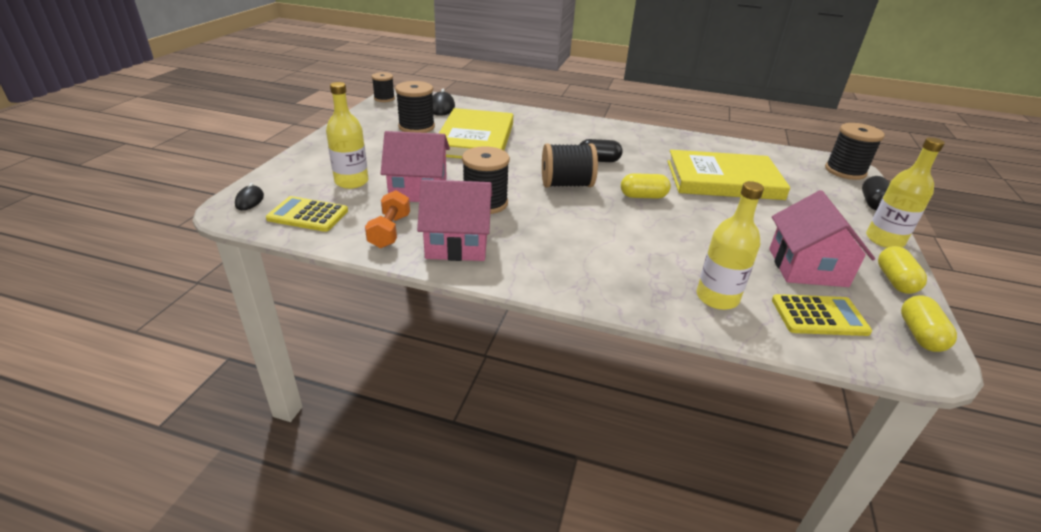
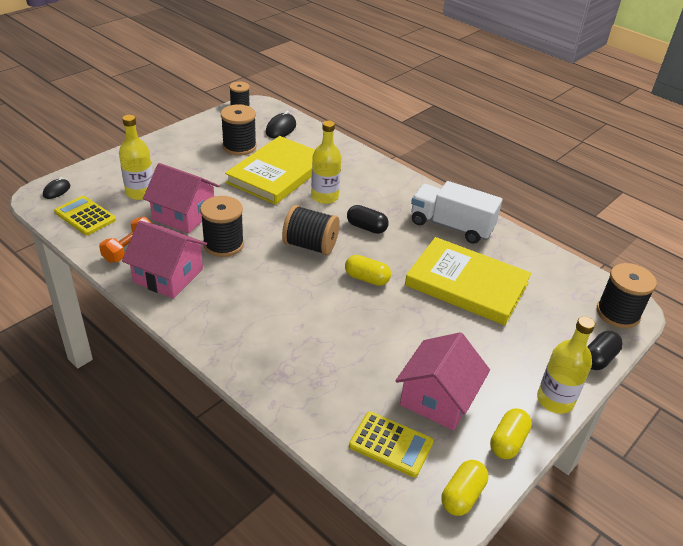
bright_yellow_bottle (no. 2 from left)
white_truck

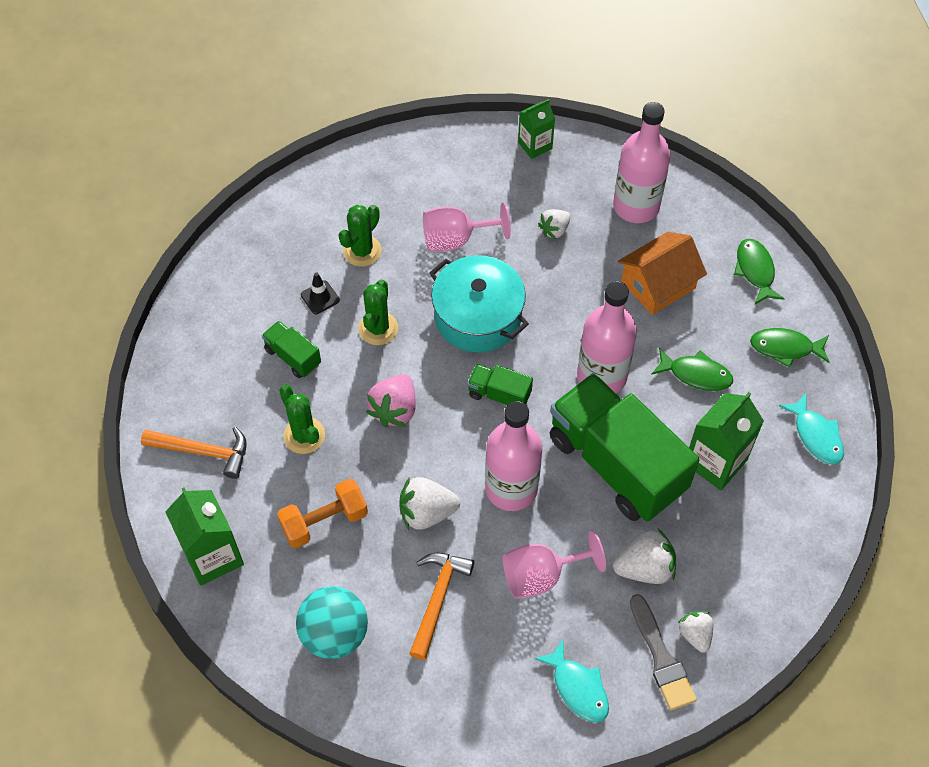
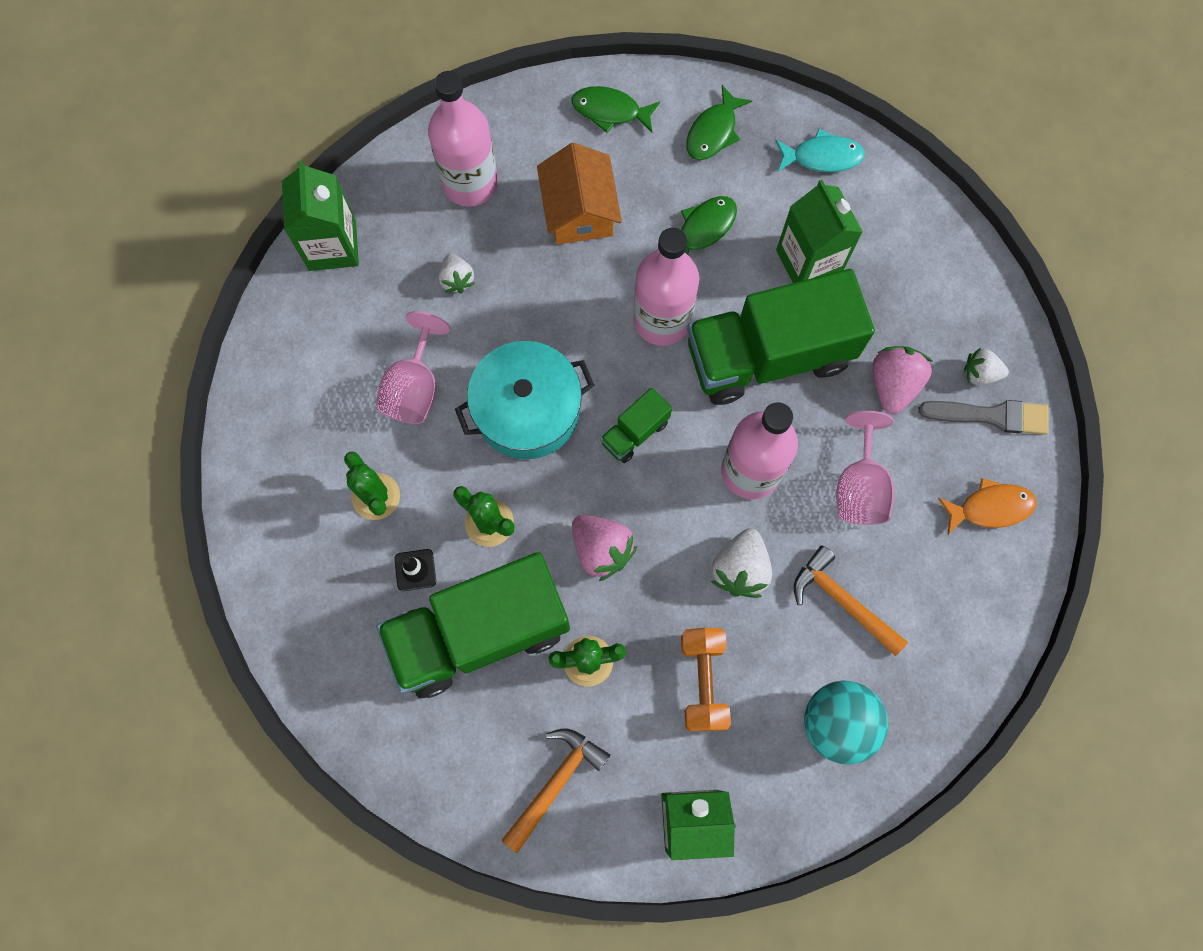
emerald_carton (no. 1 from left)
emerald_truck (no. 1 from left)
rose-pink_strawberry (no. 2 from left)
orange-coloured_toy_fish

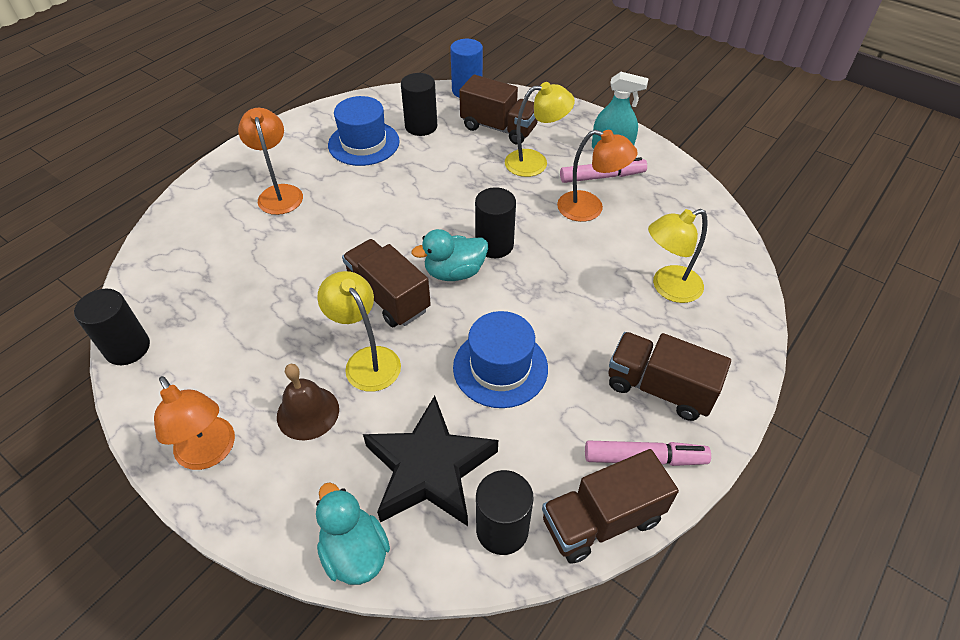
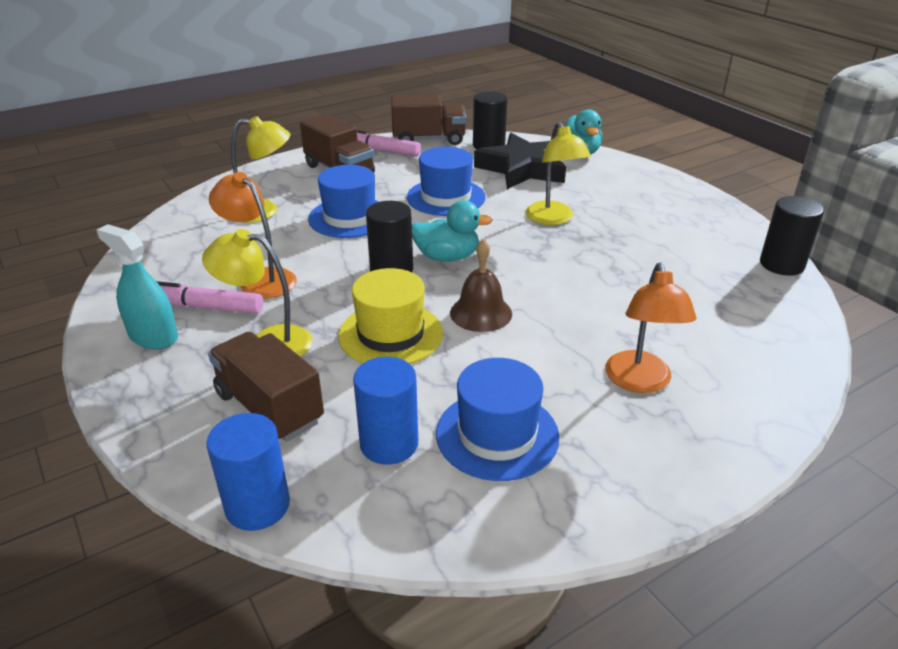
cobalt_cylinder_shape (no. 2 from left)
dark_brown_truck (no. 1 from left in the first image)
dark_brown_bell
orange-coloured_desk_lamp (no. 1 from left in the first image)
cobalt_top_hat (no. 1 from left)
bright_yellow_top_hat

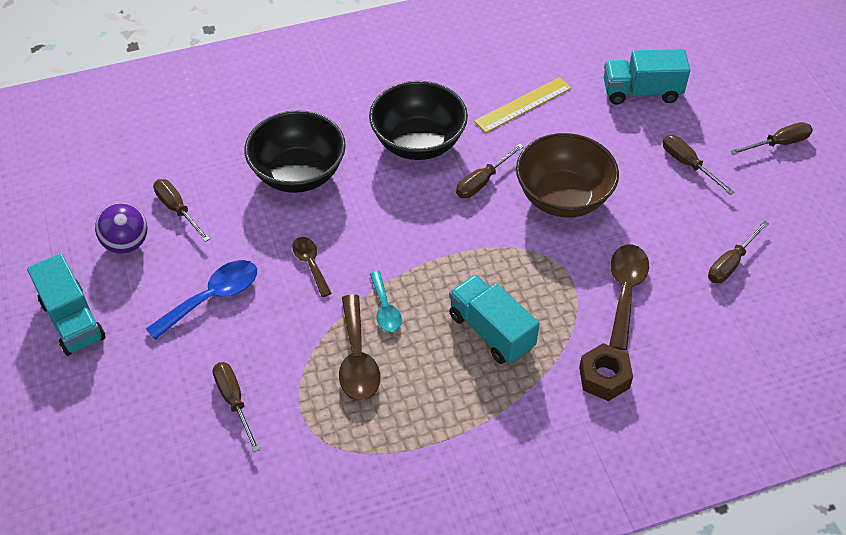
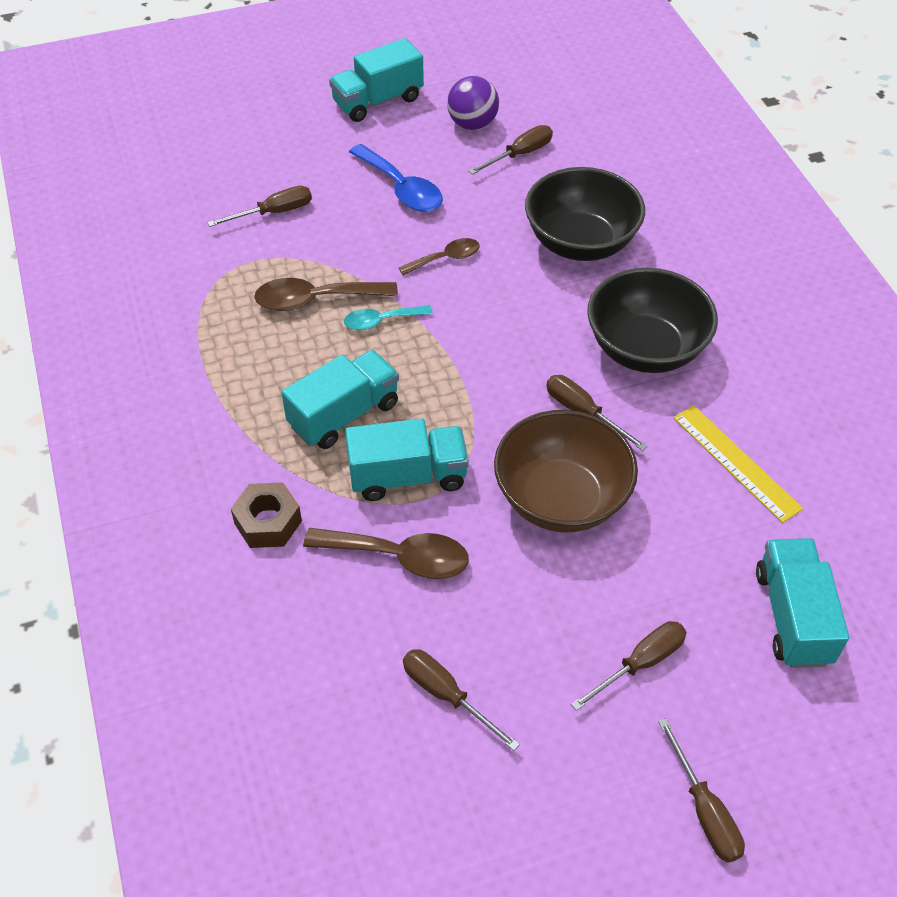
teal_truck (no. 3 from left)

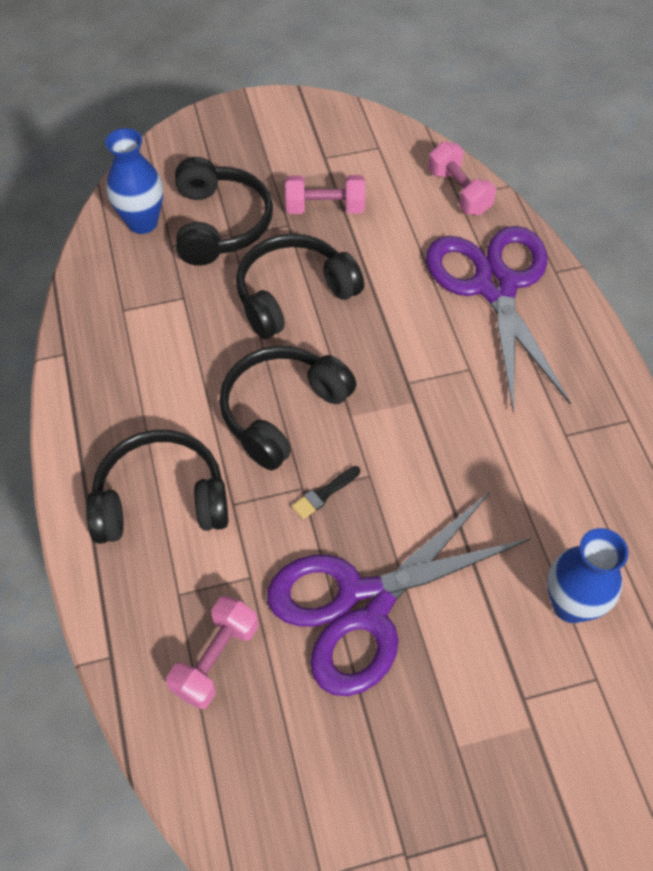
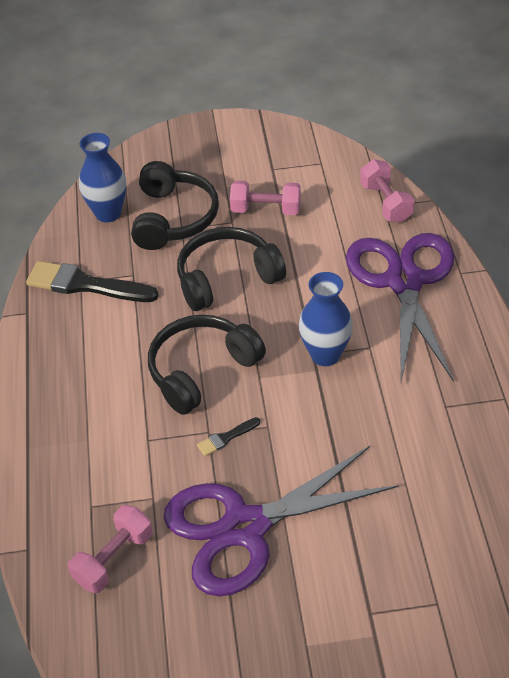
jet-black_headset (no. 1 from left in the first image)
cobalt_tall_vase (no. 2 from left)
jet-black_paintbrush (no. 1 from left)

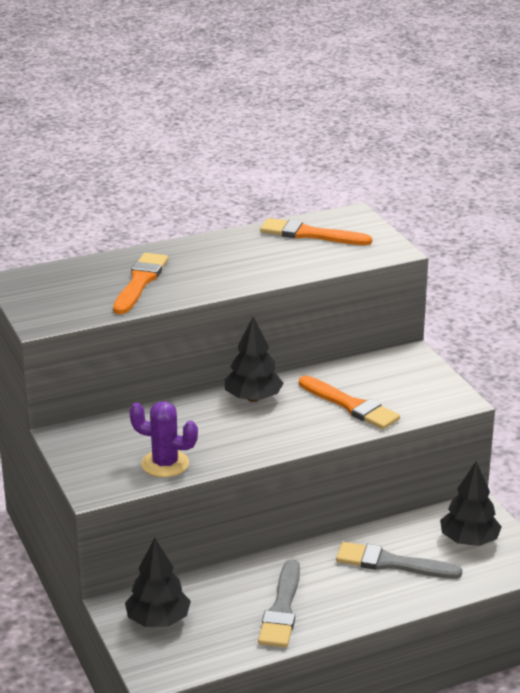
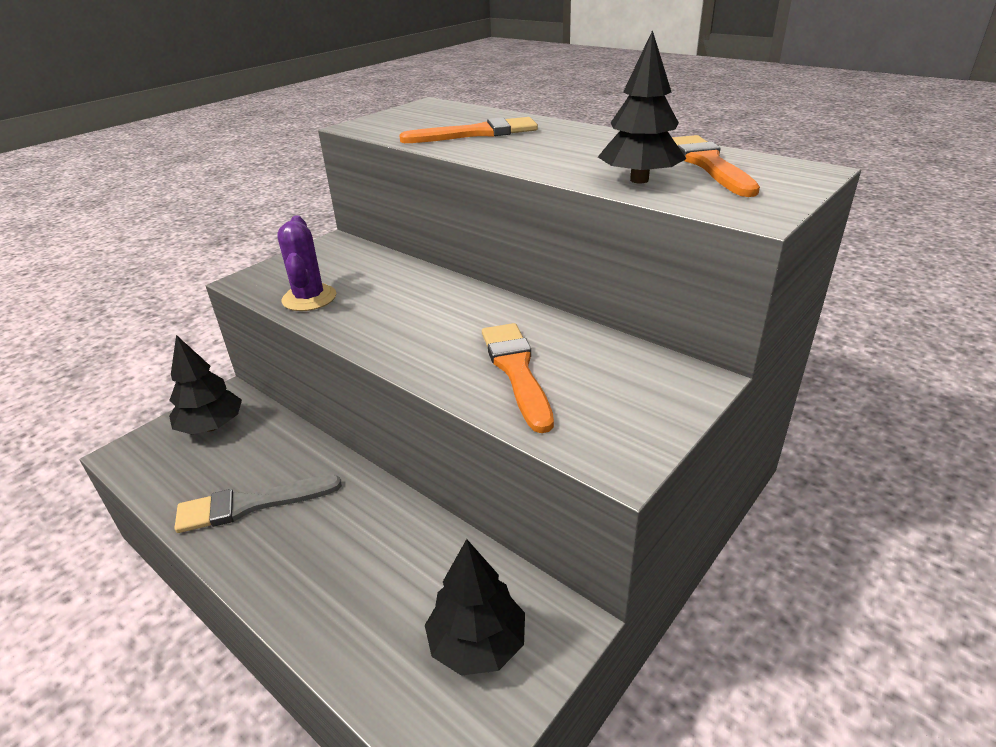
jet-black_tree (no. 3 from left)
orange-coloured_paintbrush (no. 2 from left)
gray_paintbrush (no. 2 from left in the first image)

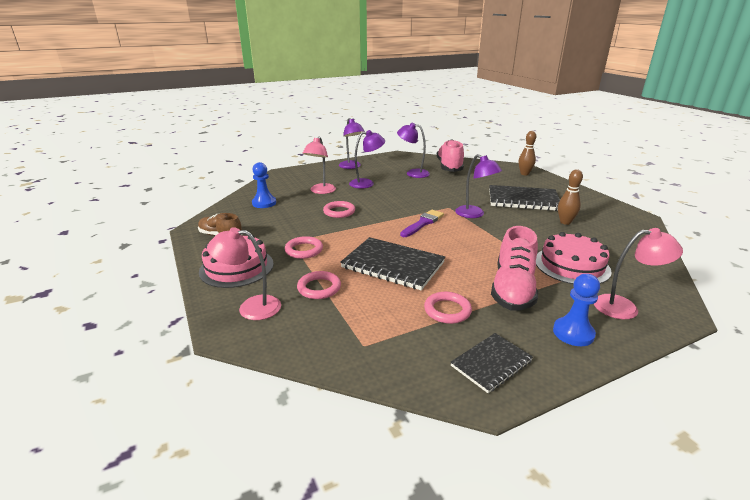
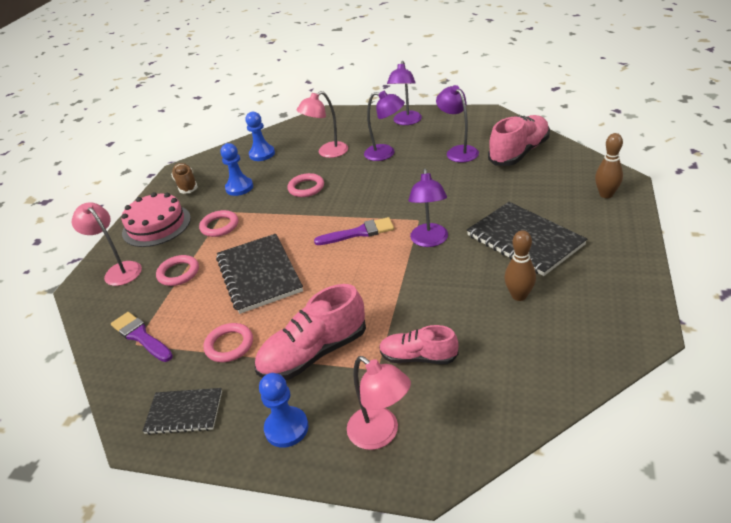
rose-pink_sneaker (no. 2 from left)
cobalt_chess_pawn (no. 1 from left)
purple_paintbrush (no. 1 from left)

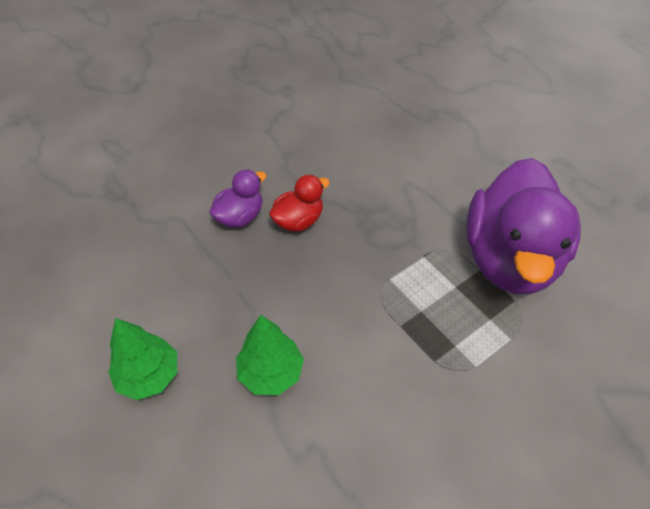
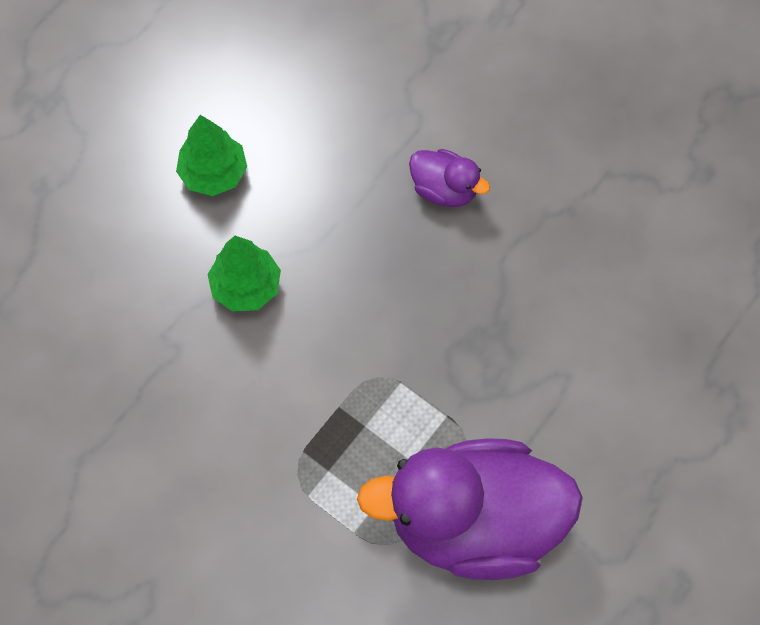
crimson_duck

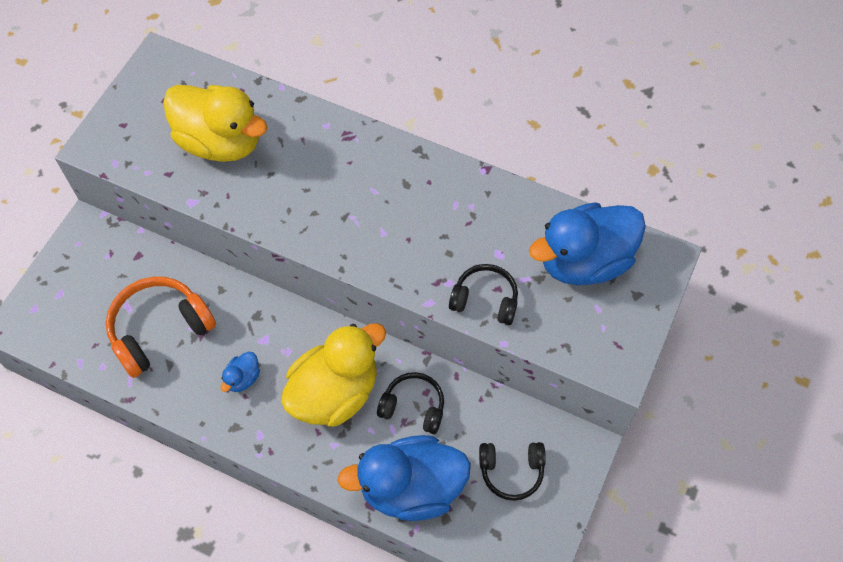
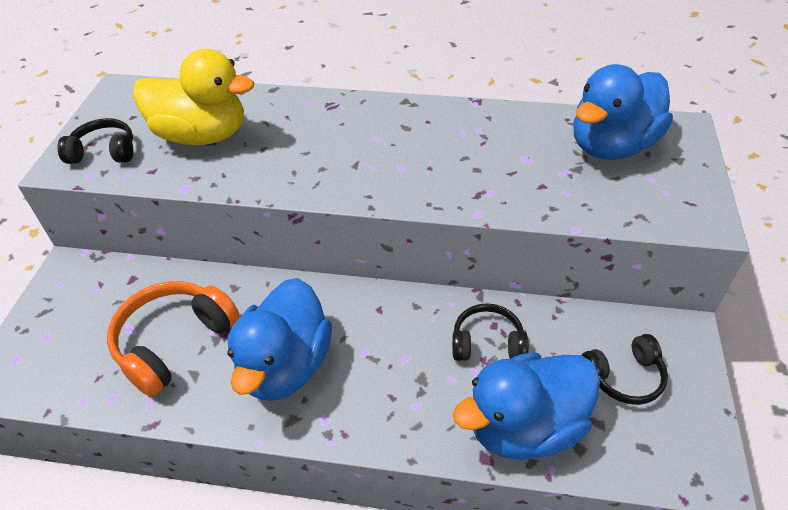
jet-black_headset (no. 1 from left)
bright_yellow_duck (no. 2 from left in the first image)
cobalt_duck (no. 1 from left)

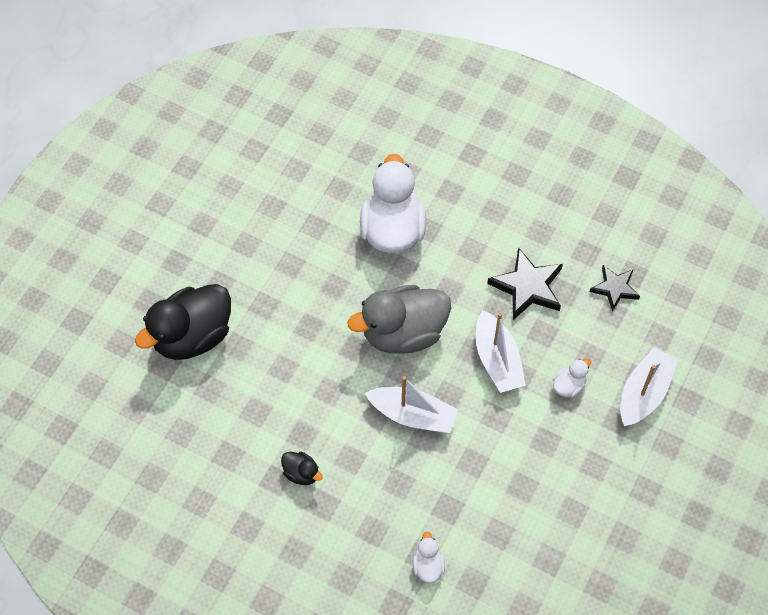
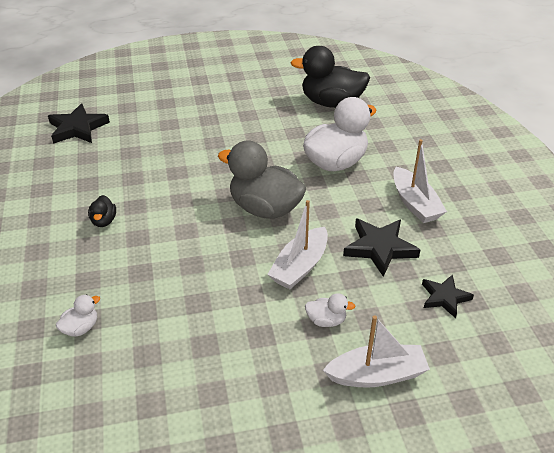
jet-black_duck (no. 2 from left)
white_boat (no. 3 from left)
jet-black_star_shape (no. 1 from left)

